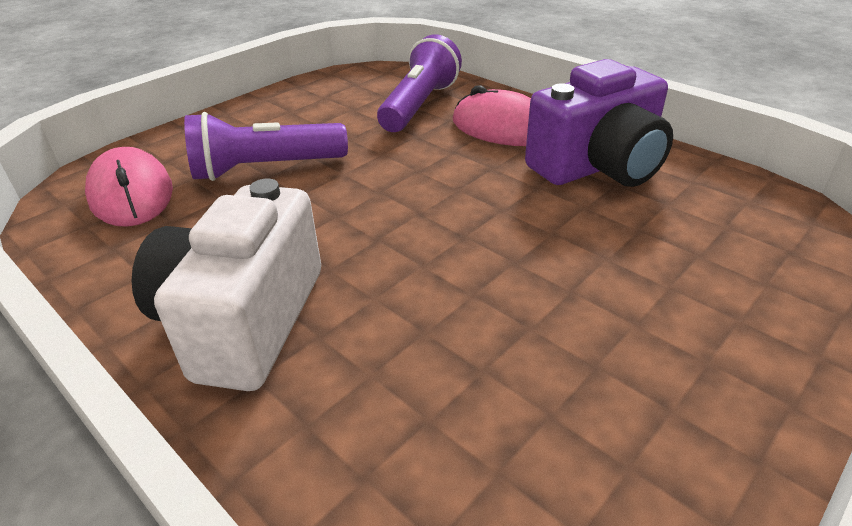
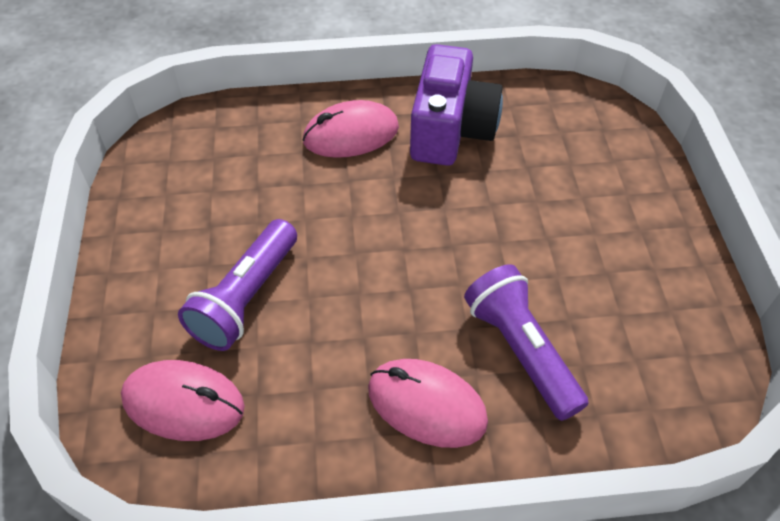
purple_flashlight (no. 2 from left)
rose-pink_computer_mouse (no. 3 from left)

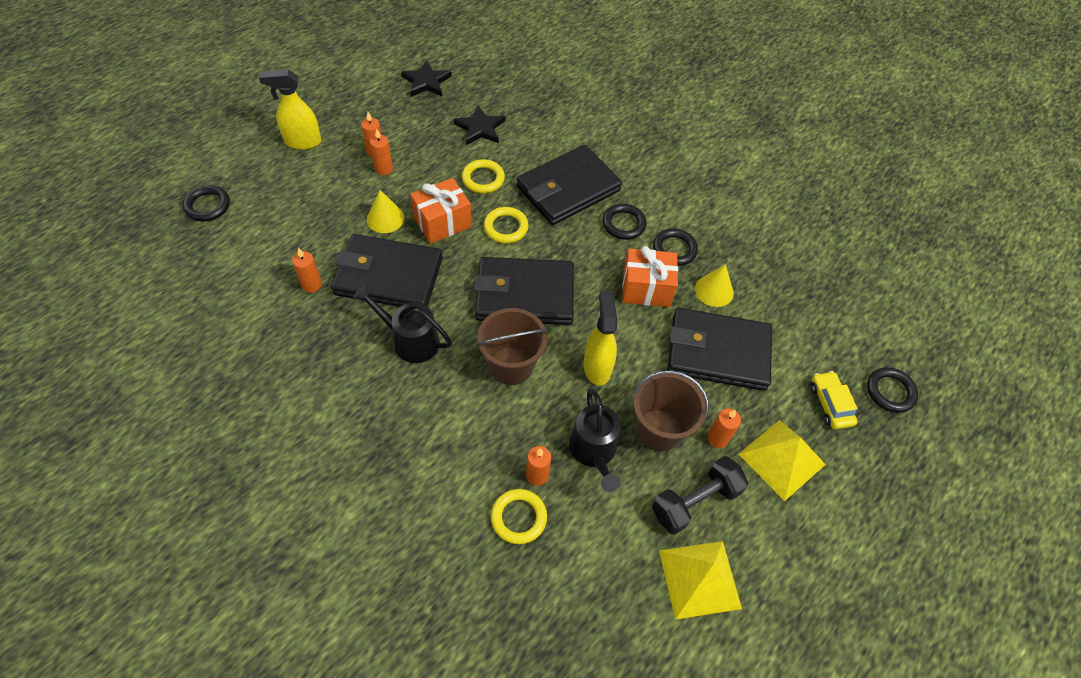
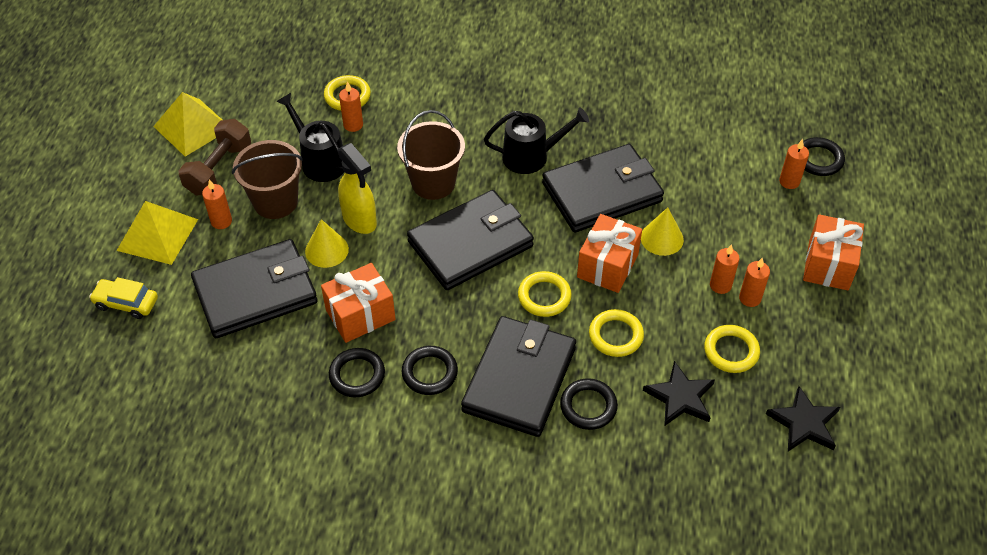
orange-coloured_gift (no. 3 from left)
orange-coloured_pillar_candle (no. 5 from left)
bright_yellow_solid_cone (no. 1 from left)
jet-black_hoop (no. 3 from left)
bright_yellow_car
dark_brown_dumbbell
bright_yellow_hoop (no. 4 from left)

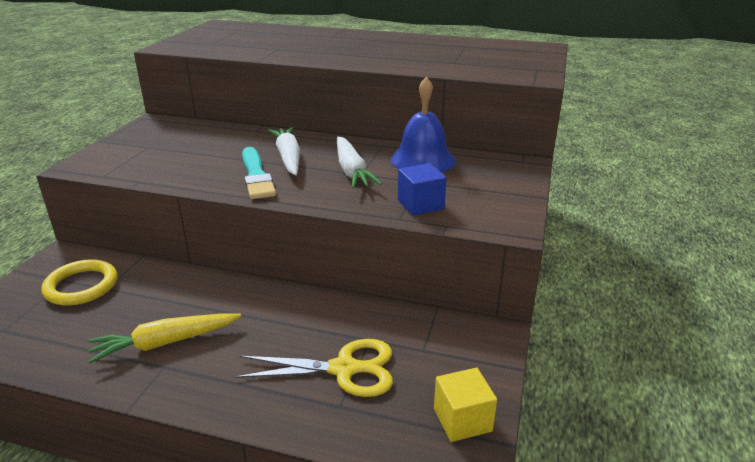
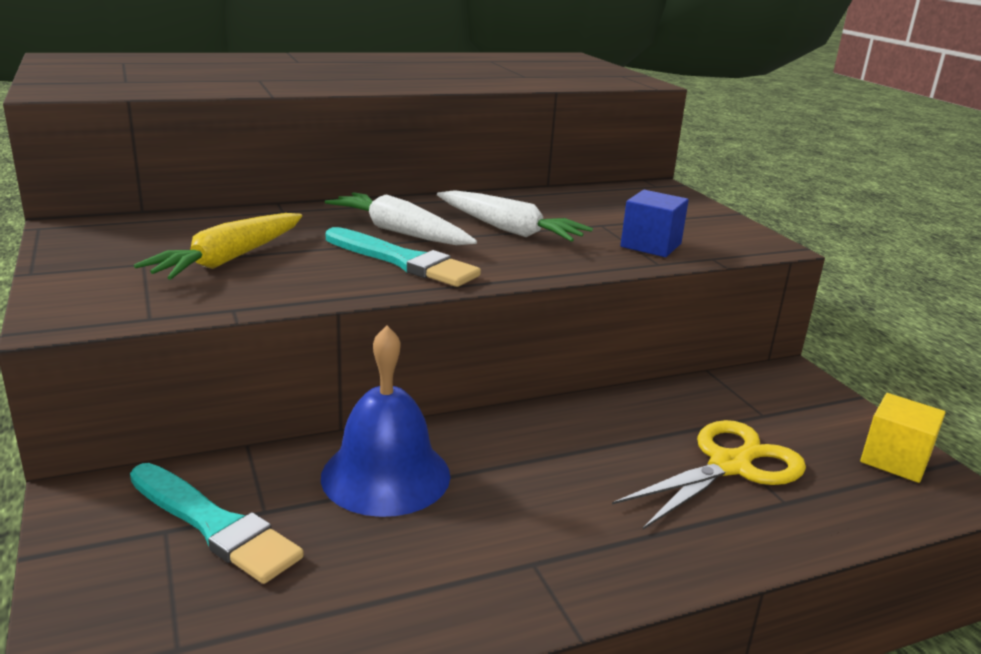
cobalt_bell
teal_paintbrush (no. 1 from left)
bright_yellow_toy_carrot

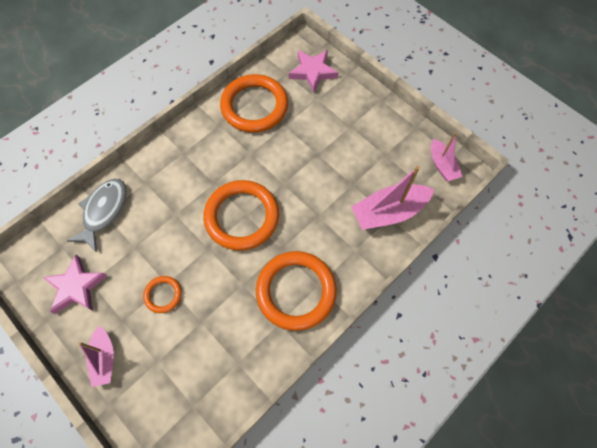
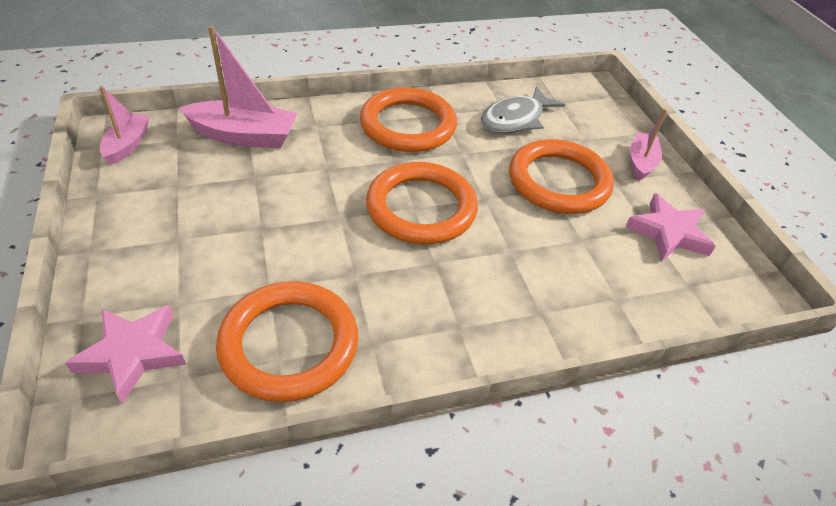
gray_toy_fish
orange-coloured_hoop (no. 4 from left)

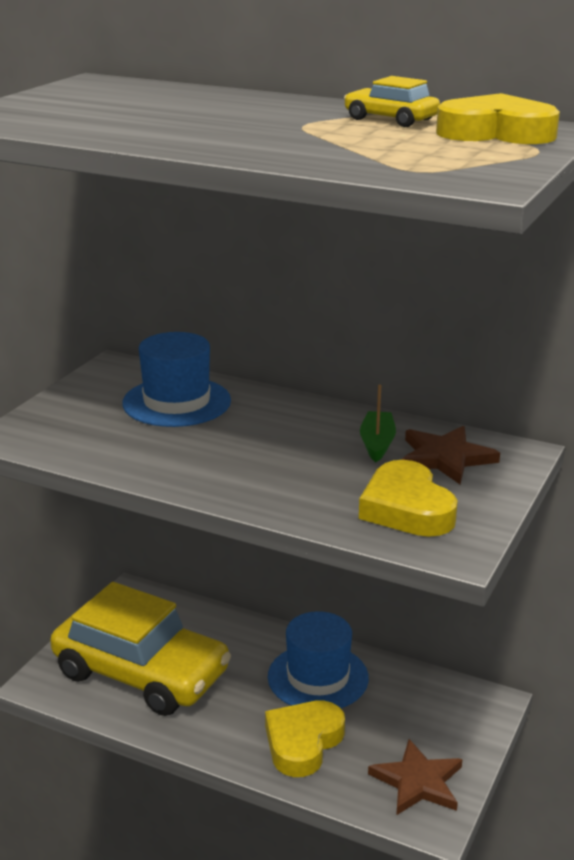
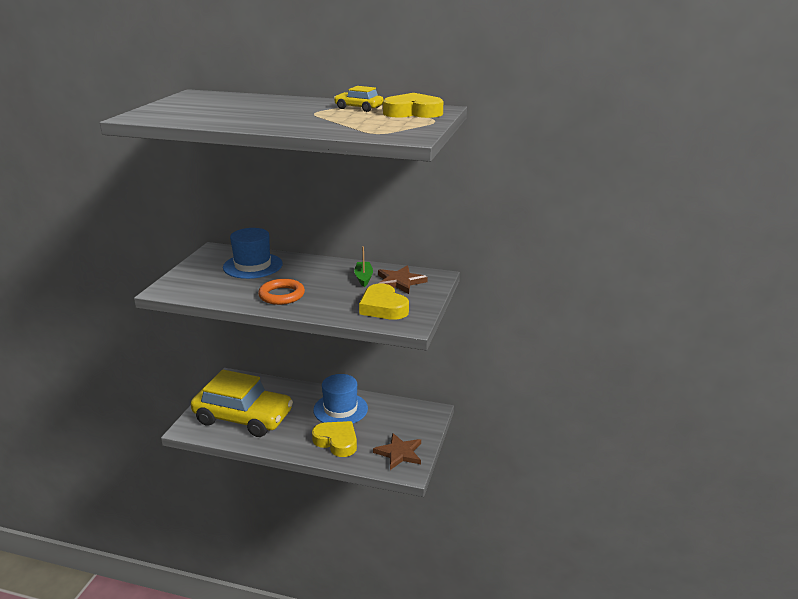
bright_yellow_love_heart (no. 1 from left)
orange-coloured_hoop

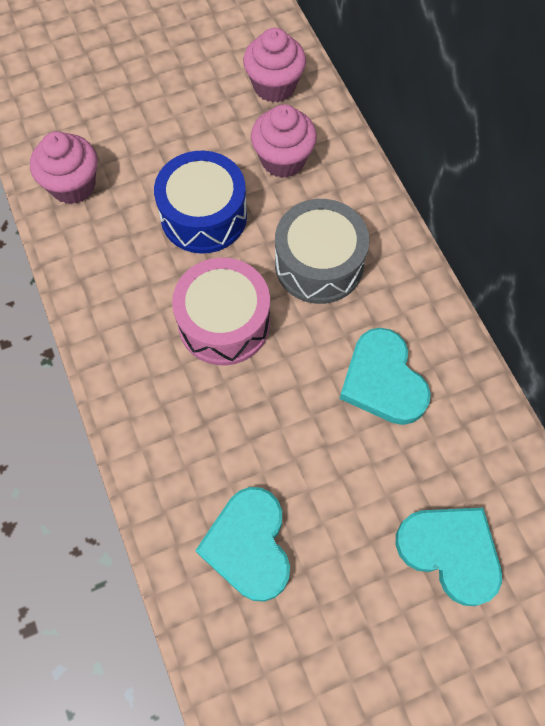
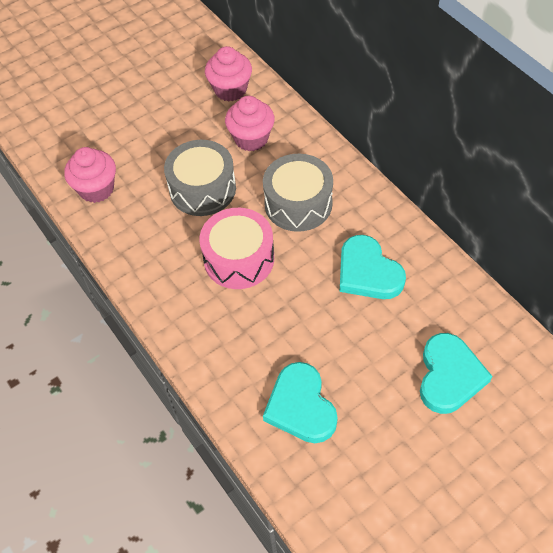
gray_toy_drum (no. 1 from left)
teal_love_heart (no. 3 from left)

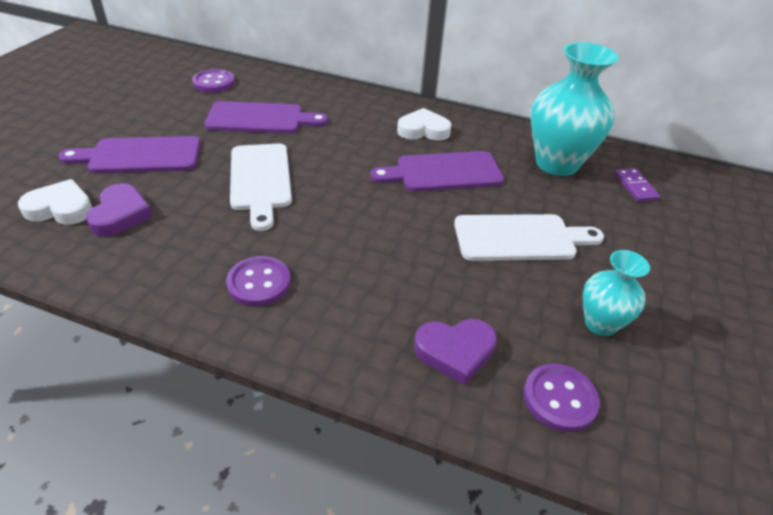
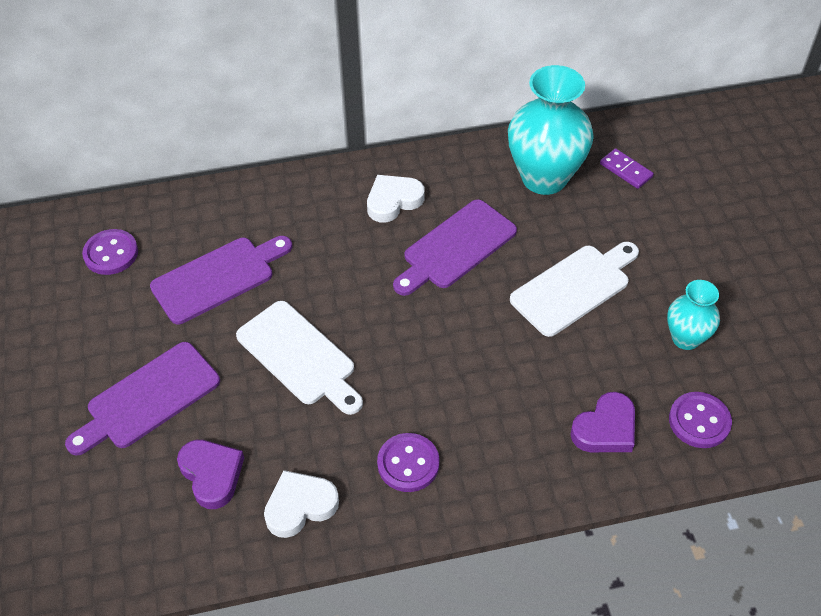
white_love_heart (no. 1 from left)

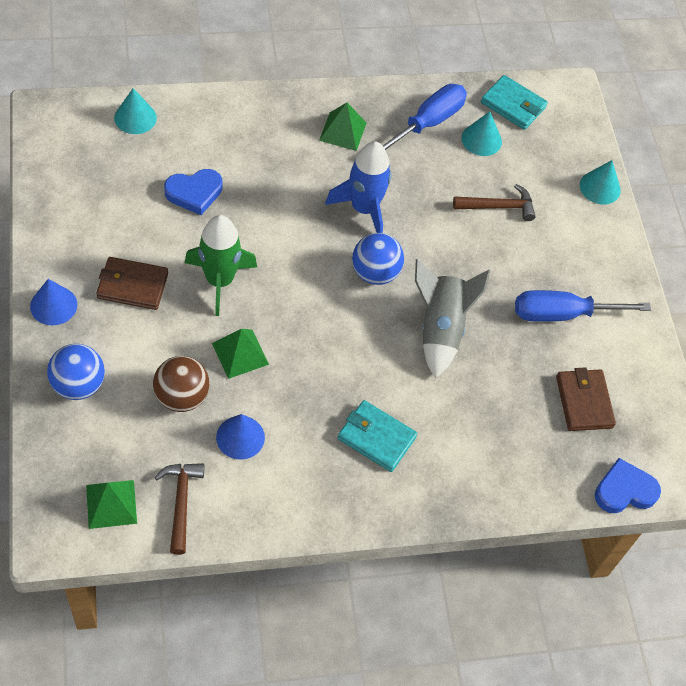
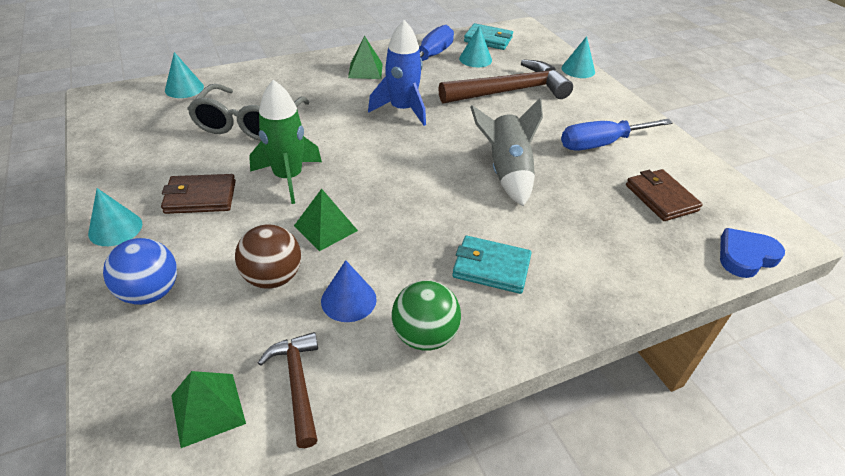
gray_glasses
dark_brown_carpenter's_hammer (no. 2 from left)
cobalt_play_ball (no. 2 from left in the first image)
teal_solid_cone (no. 1 from left)
emerald_play_ball

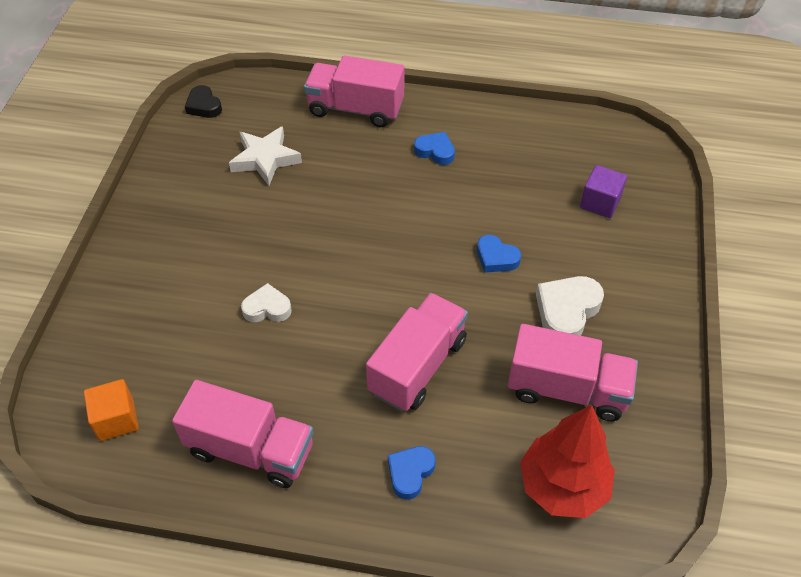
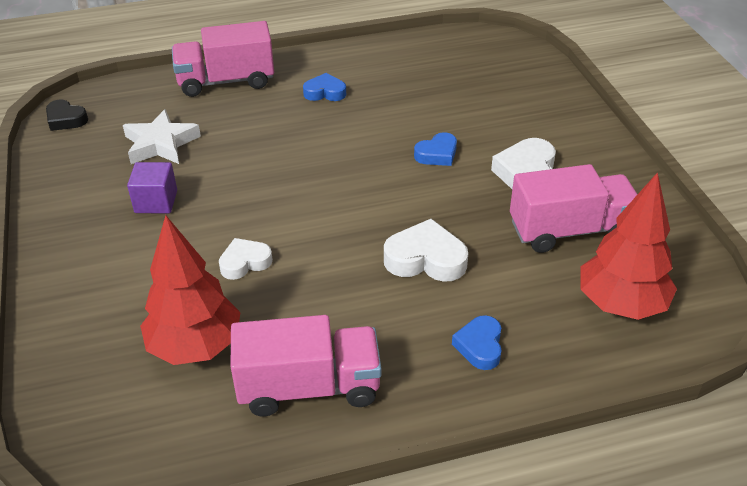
purple_solid_cube
cobalt_love_heart (no. 2 from left)
white_love_heart (no. 2 from left)
orange-coloured_solid_cube
crimson_tree (no. 1 from left)

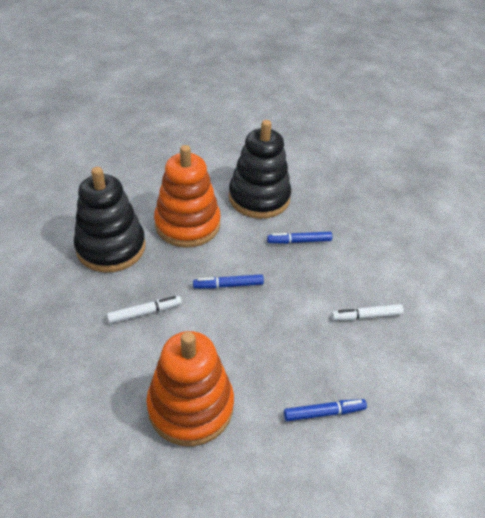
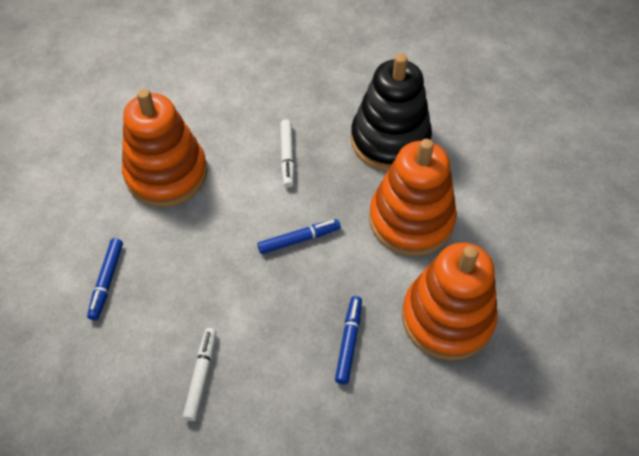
orange-coloured_stacking_rings (no. 3 from left)
cobalt_felt_pen (no. 2 from left)

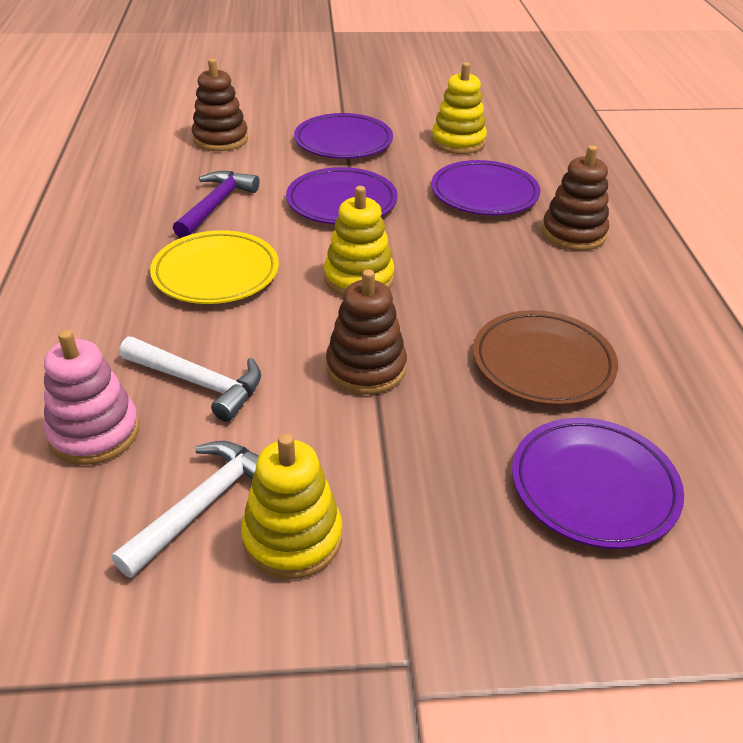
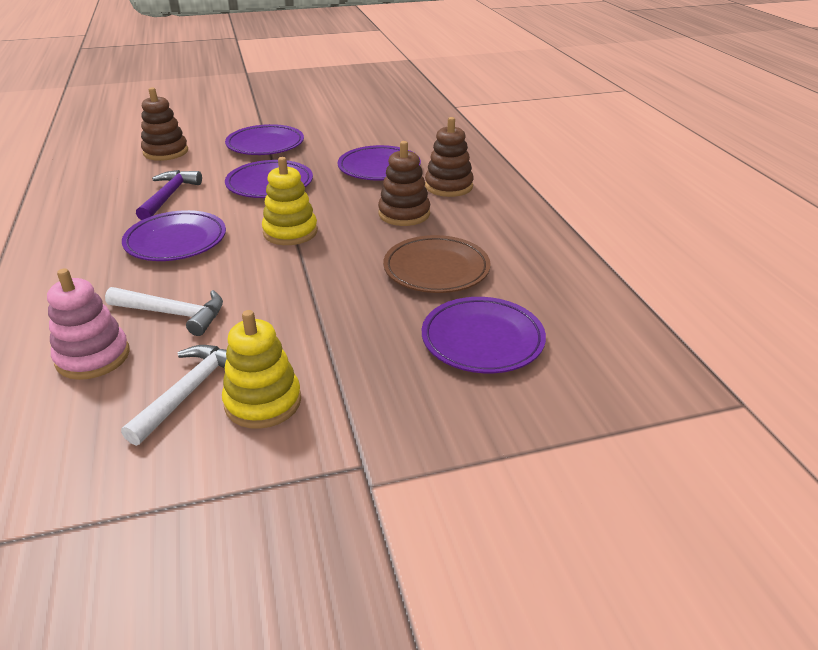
bright_yellow_stacking_rings (no. 3 from left in the first image)
purple_plate (no. 1 from left)
dark_brown_stacking_rings (no. 2 from left)

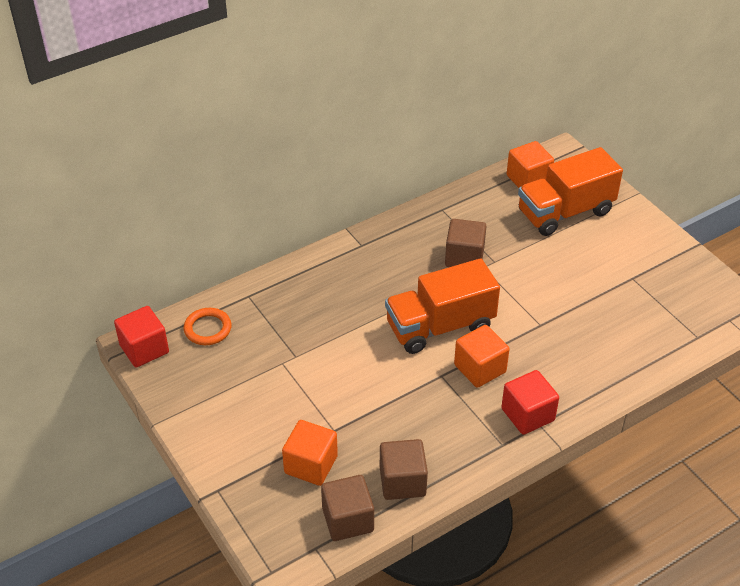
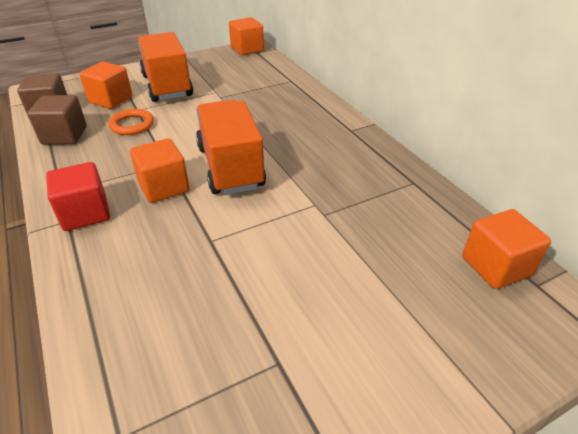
orange-coloured_truck (no. 1 from left)
dark_brown_solid_cube (no. 3 from left in the first image)
orange-coloured_solid_cube (no. 3 from left)
orange-coloured_hoop

